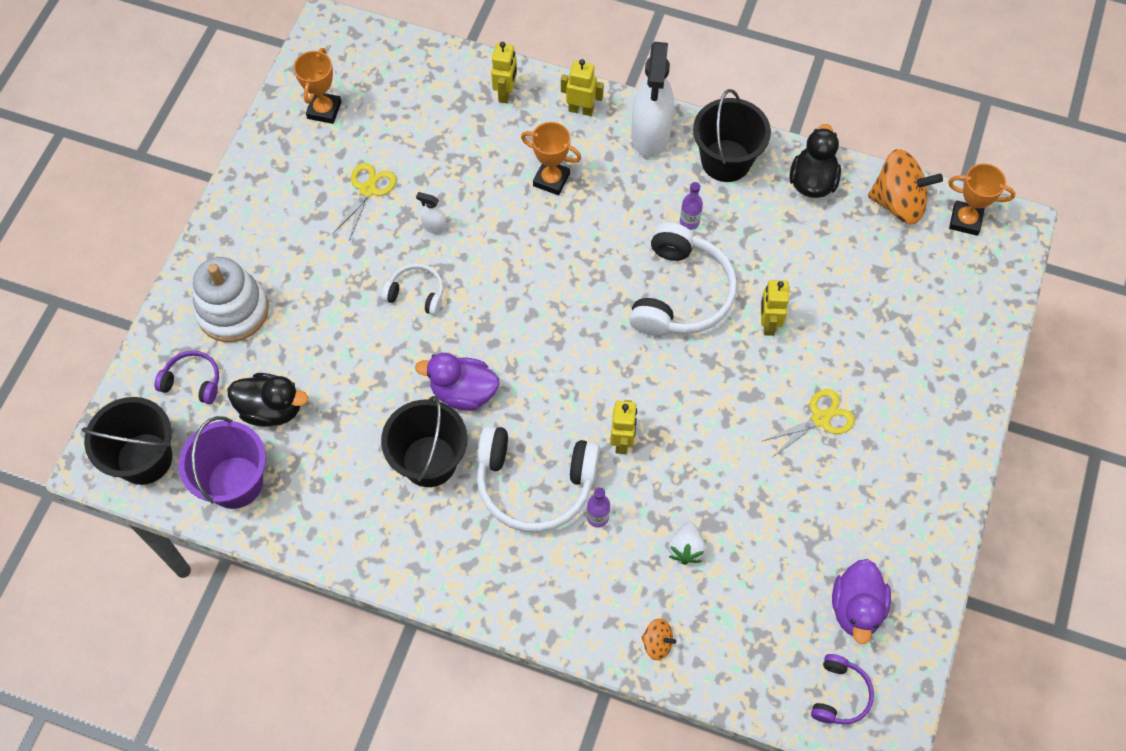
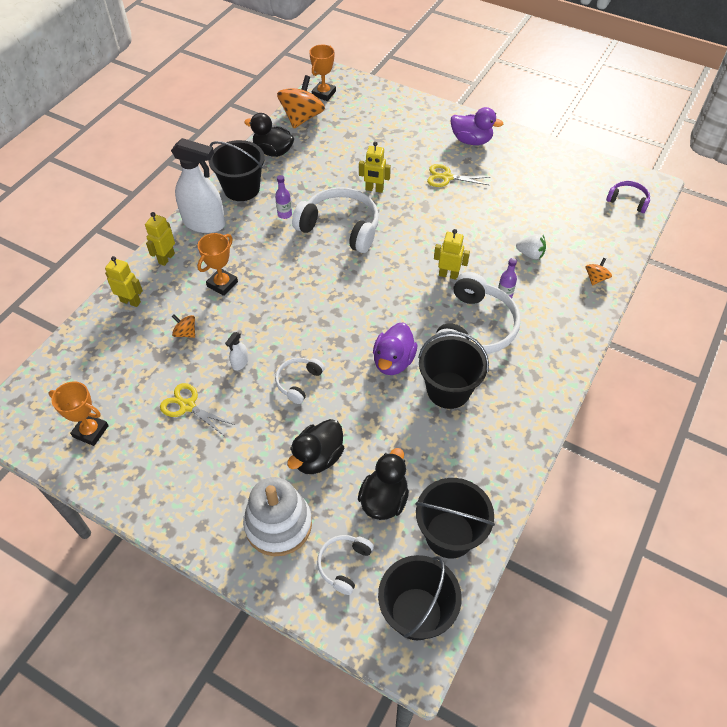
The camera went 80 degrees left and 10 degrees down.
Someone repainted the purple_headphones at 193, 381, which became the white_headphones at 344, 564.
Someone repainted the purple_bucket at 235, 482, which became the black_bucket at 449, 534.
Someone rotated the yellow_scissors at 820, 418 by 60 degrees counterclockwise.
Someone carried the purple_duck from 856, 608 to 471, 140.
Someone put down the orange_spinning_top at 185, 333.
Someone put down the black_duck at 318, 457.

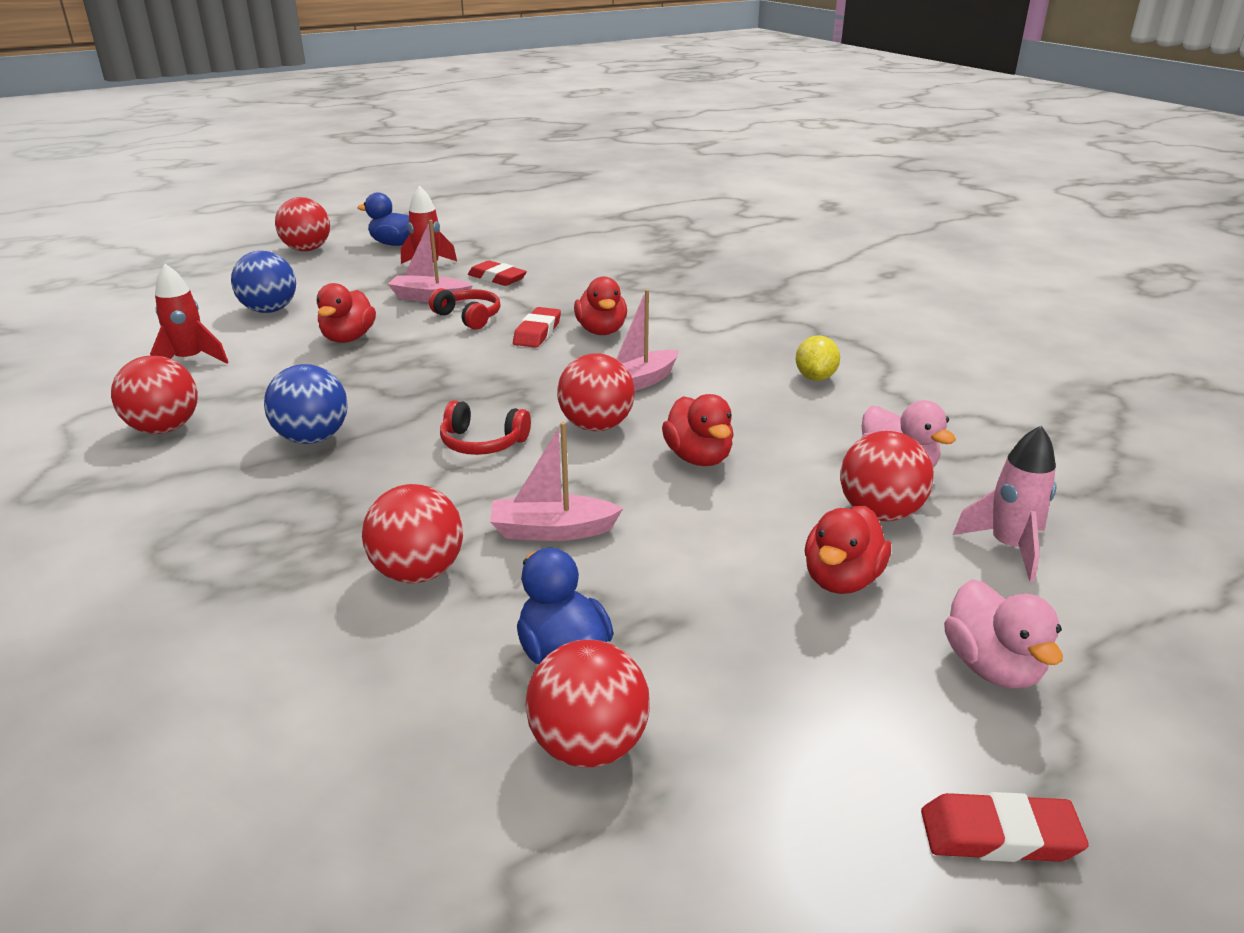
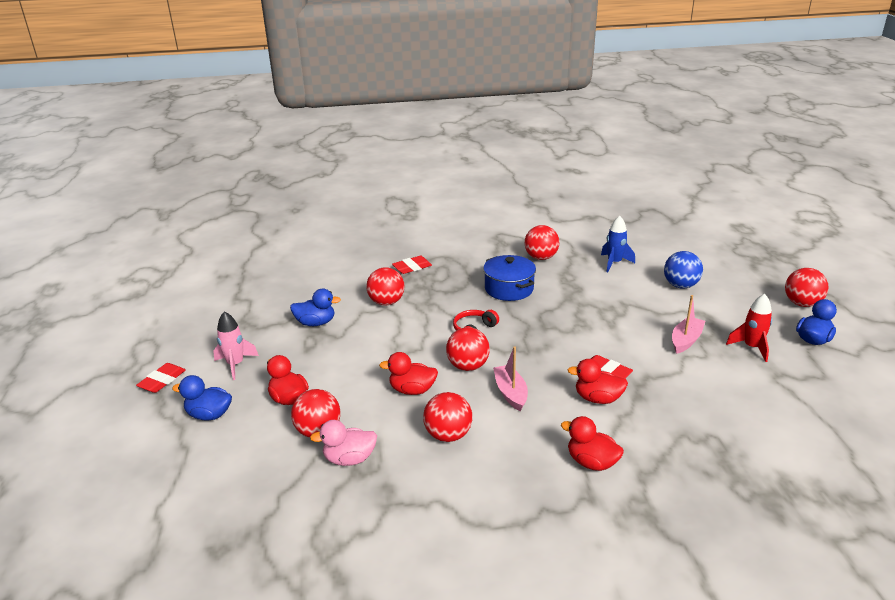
The camera went 115 degrees right and 0 degrees up.
Someone repainted the red_rocket at 190, 360, which became the blue_rocket at 614, 263.
Someone swapped the blue_ball at 313, 438 for the blue_pot at 509, 289.
Someone carried the red_duck from 348, 338 to 591, 462.
Someone took away the red_headphones at 469, 317.
Someone carried the red_eraser from 497, 278 to 412, 267.
Someone took away the pink_boat at 552, 531.
Someone carried the red_ball from 589, 745 to 448, 435.
Someone took away the yellow_lemon at 815, 377.
Someone repainted the pink_duck at 992, 667, which became the blue_duck at 209, 415.
Someone carried the pink_rocket from 1008, 547 to 235, 365.

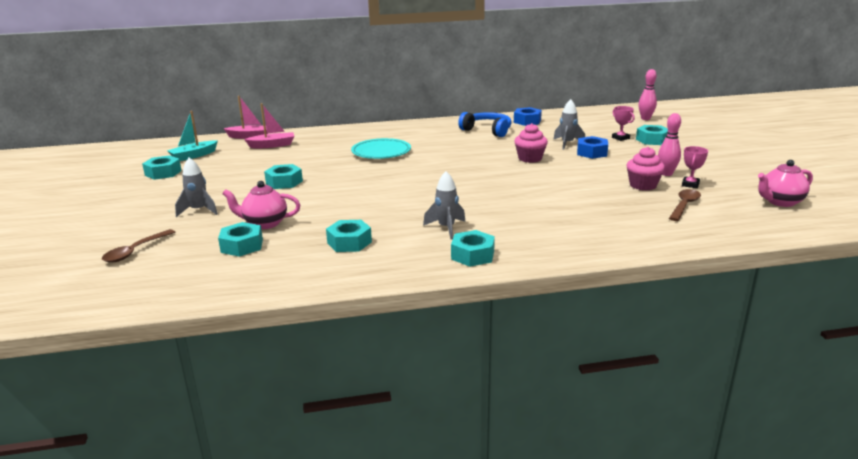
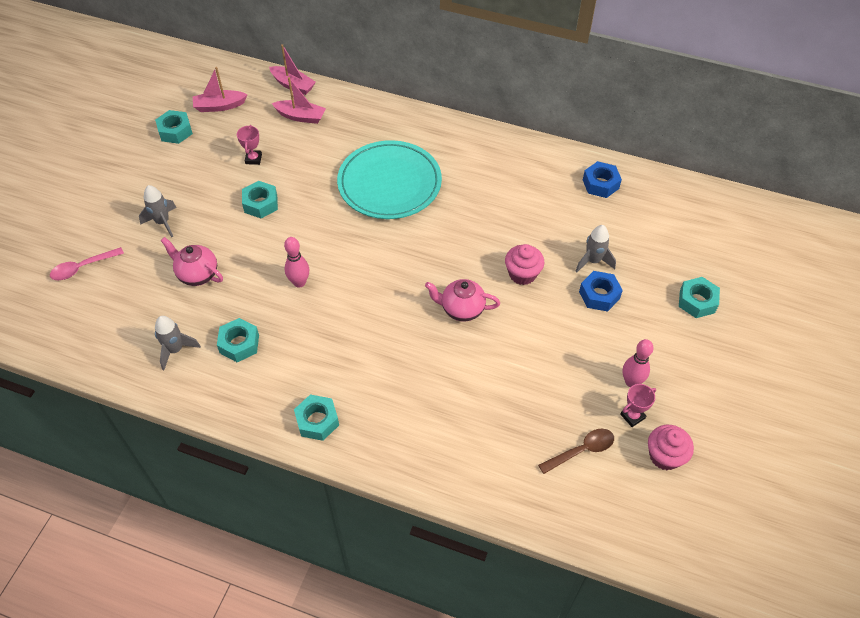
The camera went 30 degrees right and 30 degrees up.
Someone repainted the brown_spoon at 135, 251, which became the pink_spoon at 82, 268.
Someone repainted the turquoise_boat at 193, 156, which became the pink_boat at 219, 106.
Someone took away the turquoise_nut at 242, 246.
Someone scaled the turquoise_plate at 381, 152 by 1.52.
Someone carried the grey_rocket from 446, 228 to 175, 350.
Someone took away the blue_headphones at 487, 130.
Someone carried the pink_trophy from 620, 138 to 253, 159.
Someone carried the pink_cupcake from 643, 185 to 664, 456.
Someone carried the pink_bowling_pin from 645, 119 to 299, 282.
Someone carried the pink_teapot from 780, 202 to 461, 309.

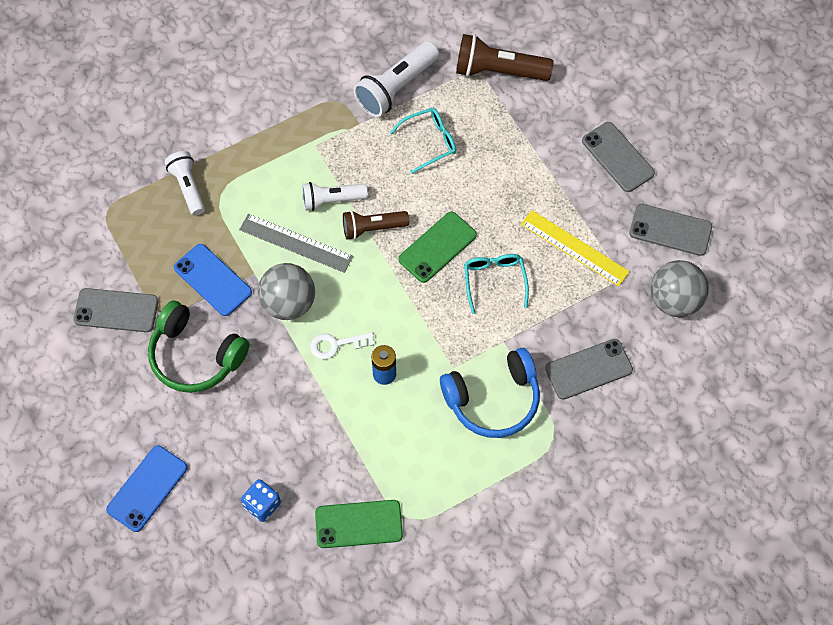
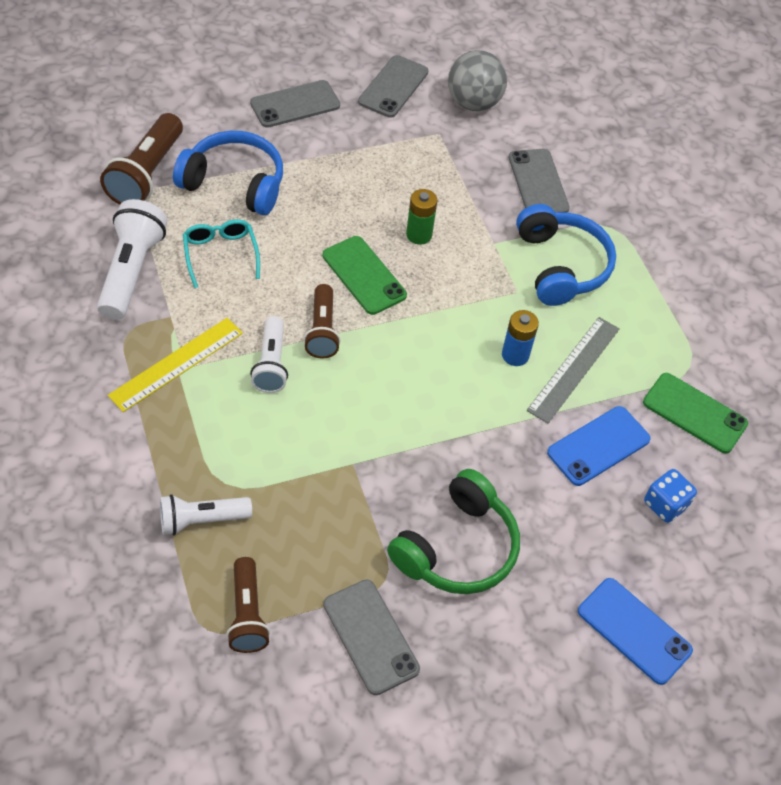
The camera went 85 degrees left and 10 degrees down.
Someone rotated the grey_phone at 116, 310 by 45 degrees counterclockwise.
Someone carried the blue_phone from 212, 280 to 598, 446.
Someone carried the grey_ruler from 295, 243 to 574, 369.
Someone took away the grey_ball at 289, 303.
Someone took away the white_key at 336, 345.
Someone rotated the green_phone at 358, 524 by 60 degrees counterclockwise.
Someone rotated the white_flashlight at 396, 88 by 135 degrees counterclockwise.
Someone swapped the turquoise_glasses at 494, 281 for the green_battery at 419, 235.
Someone carried the yellow_ruler from 574, 248 to 176, 364.
Someone put down the blue_headphones at 234, 183.
Someone put down the brown_flashlight at 247, 614.

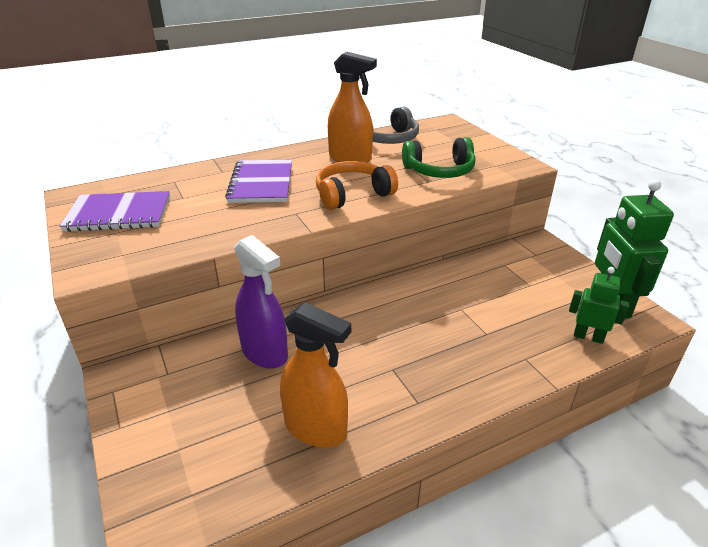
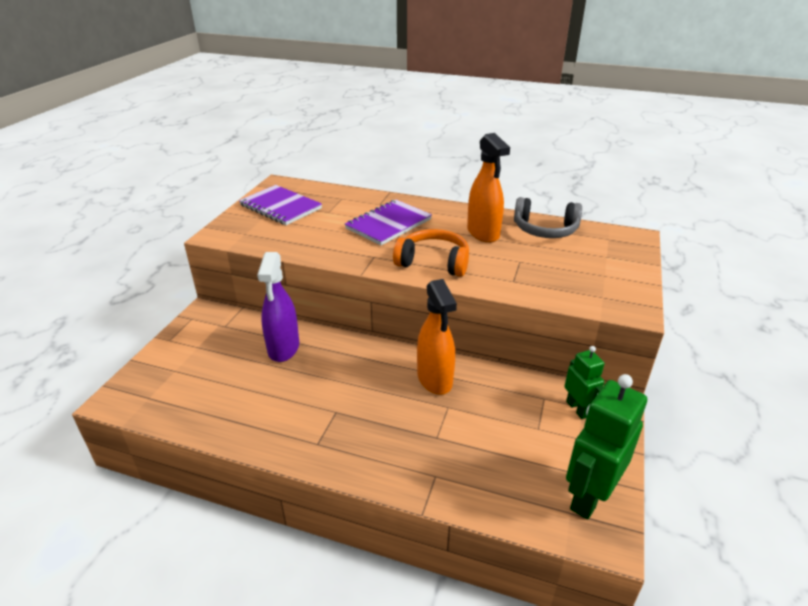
The camera went 45 degrees right and 0 degrees up.
Someone carried the orange_spray_bottle from 316, 429 to 434, 379.
Someone took away the green_headphones at 439, 171.
Someone carried the green_robot from 588, 337 to 577, 409.

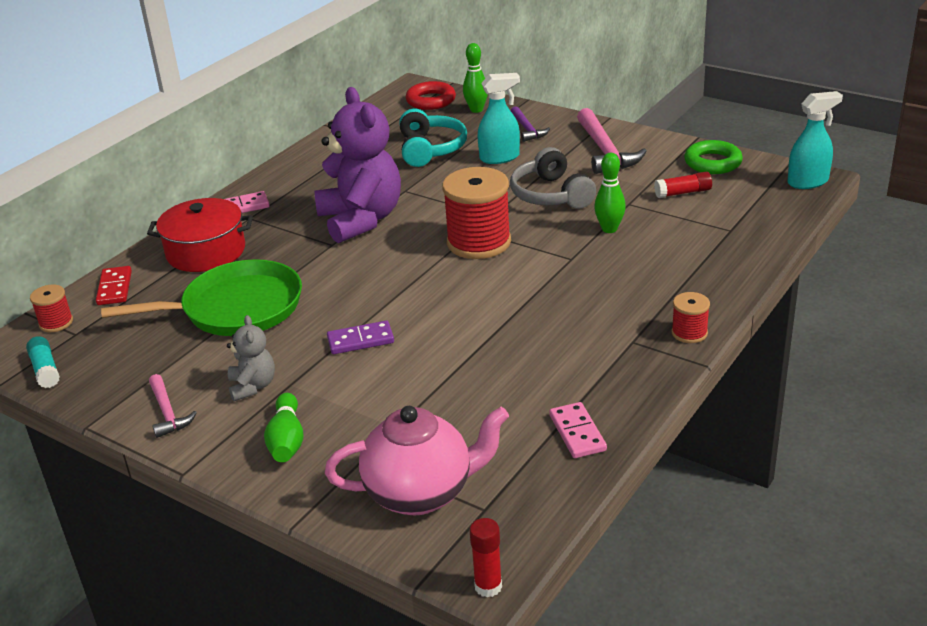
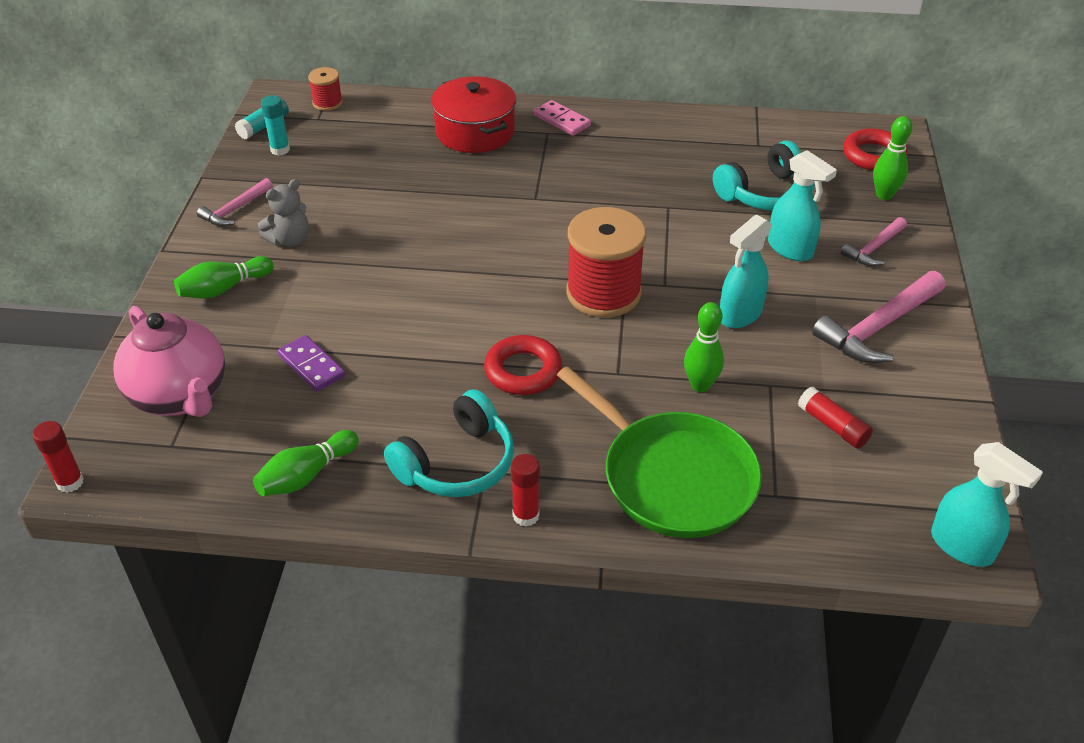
The camera went 60 degrees right and 10 degrees up.
Someone took away the red_domino at 114, 288.
Someone carried the green_pan from 236, 308 to 673, 477.
Someone took away the purple_teddy_bear at 361, 220.
Someone carried the purple_domino from 360, 340 to 311, 366.
Someone swapped the grey_headphones at 551, 195 for the turquoise_spray_bottle at 740, 315.
Someone repainted the purple_hammer at 527, 129, which became the pink_hammer at 874, 248.
Someone swapped the pink_domino at 577, 433 for the green_bowling_pin at 306, 475.
Someone swapped the red_spool at 689, 333 for the red_glue_stick at 526, 515.
Someone took away the green_ring at 712, 163.
Someone put down the turquoise_glue_stick at 280, 150.
Someone put down the turquoise_headphones at 457, 463.
Someone put down the red_ring at 523, 371.

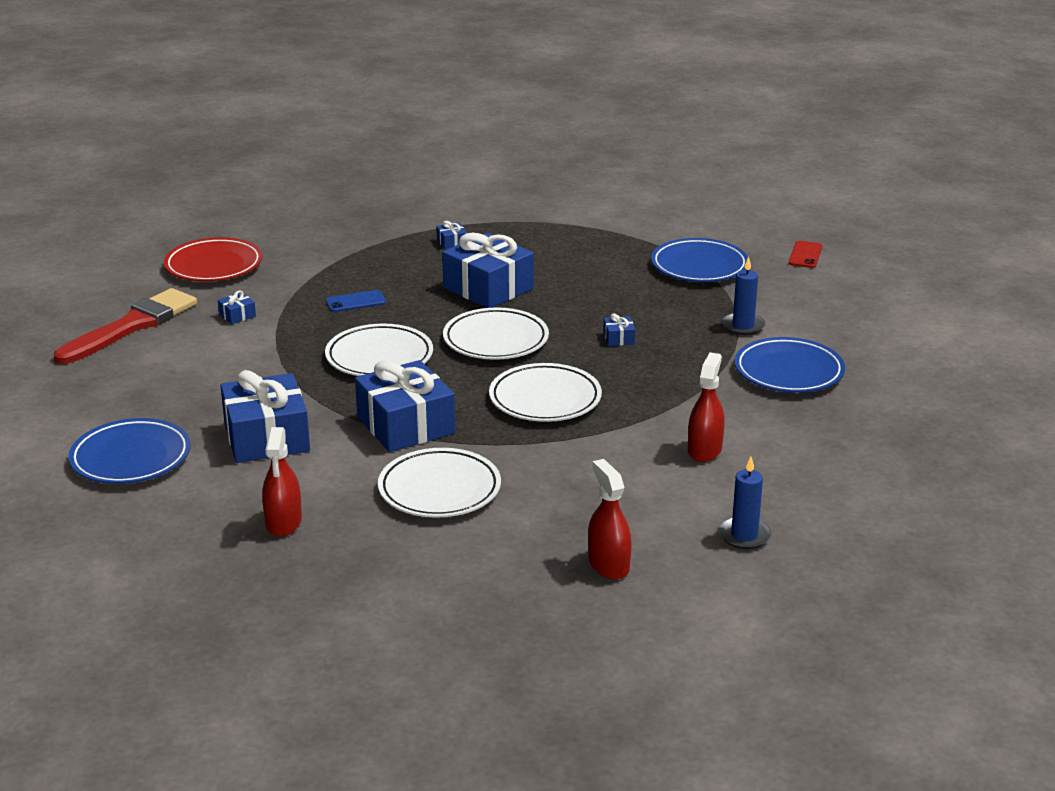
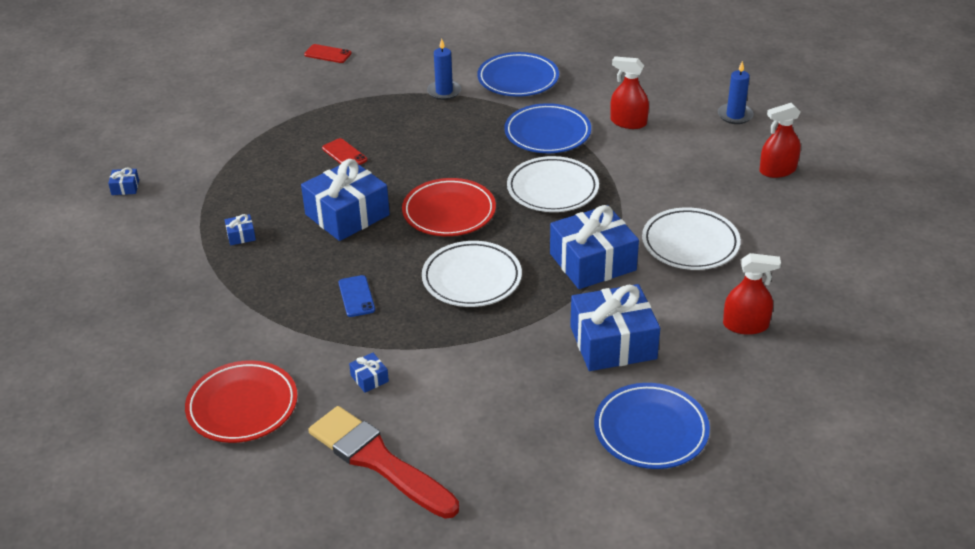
The camera went 85 degrees left and 10 degrees up.
Someone repainted the white_plate at 496, 340, which became the red_plate at 449, 212.
Someone carried the blue_gift from 619, 338 to 125, 187.
Someone carried the blue_plate from 699, 266 to 547, 133.
Someone put down the red_phone at 344, 154.

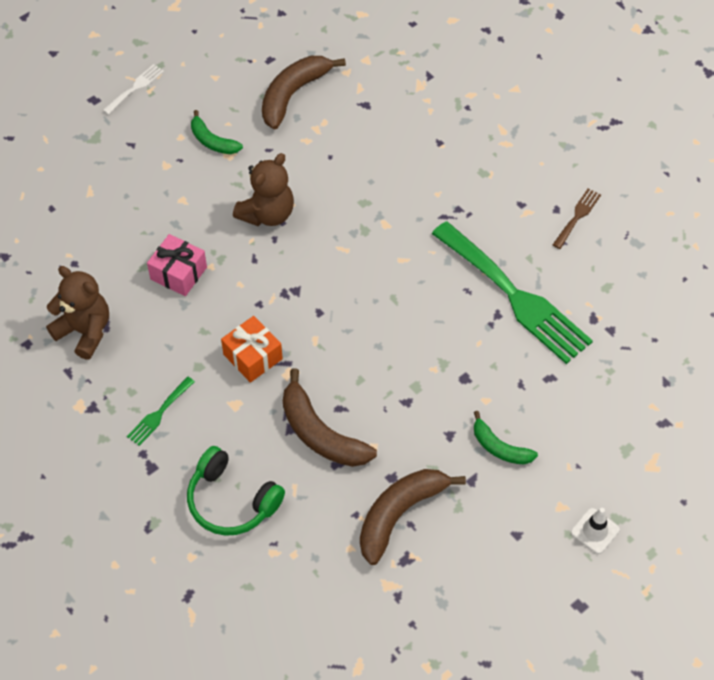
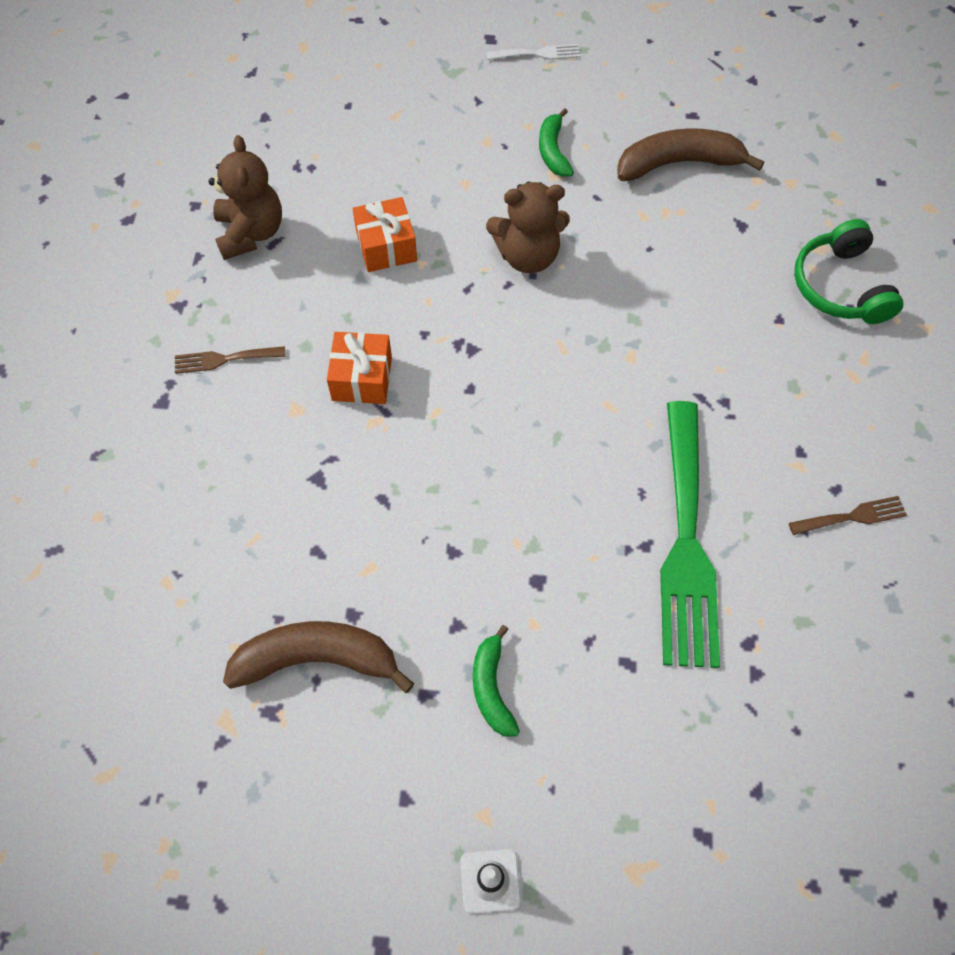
The camera went 45 degrees right and 5 degrees up.
Someone repainted the green_fork at 159, 413, which became the brown_fork at 224, 359.
Someone repainted the pink_gift at 178, 273, which became the orange_gift at 386, 246.
Someone carried the green_headphones from 231, 501 to 840, 286.
Someone took away the brown_banana at 320, 433.

